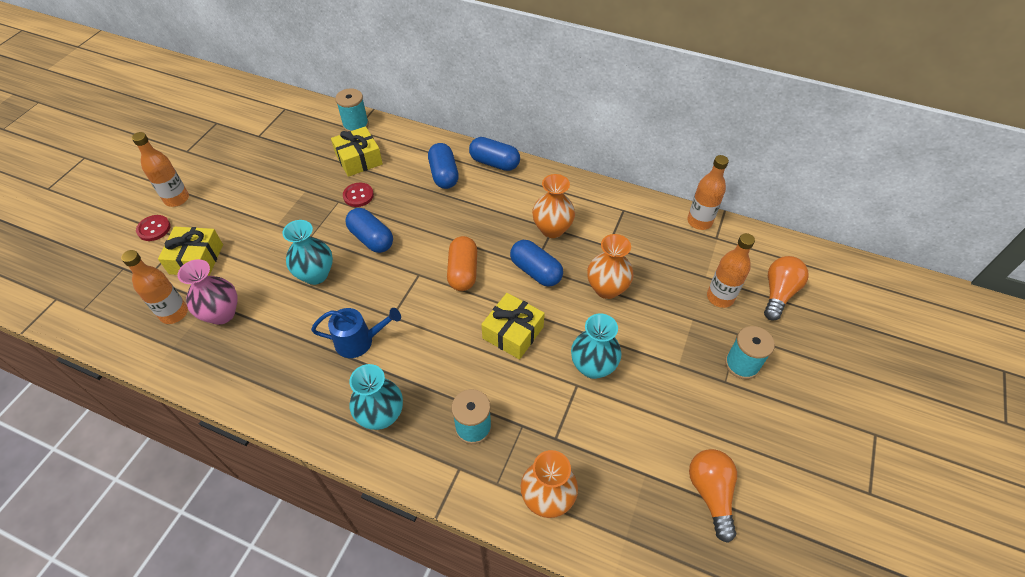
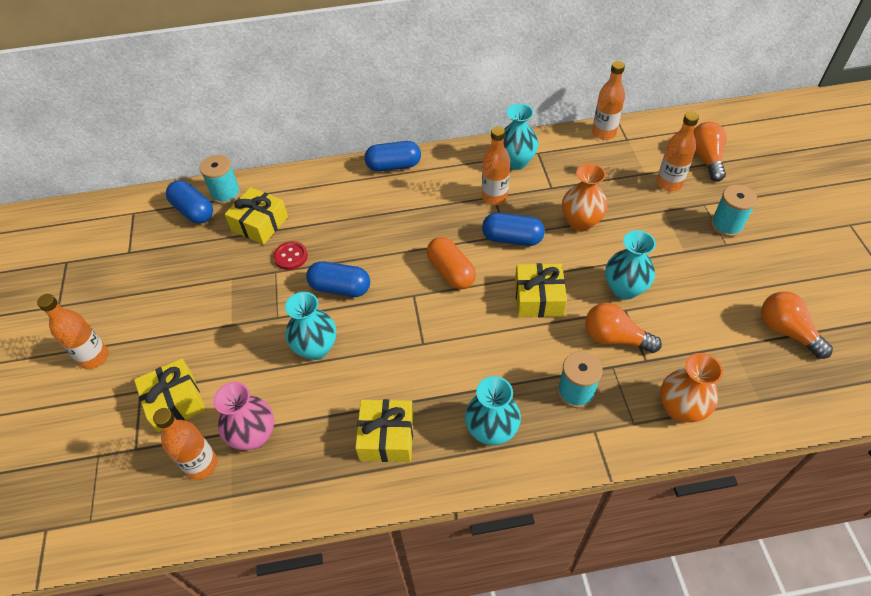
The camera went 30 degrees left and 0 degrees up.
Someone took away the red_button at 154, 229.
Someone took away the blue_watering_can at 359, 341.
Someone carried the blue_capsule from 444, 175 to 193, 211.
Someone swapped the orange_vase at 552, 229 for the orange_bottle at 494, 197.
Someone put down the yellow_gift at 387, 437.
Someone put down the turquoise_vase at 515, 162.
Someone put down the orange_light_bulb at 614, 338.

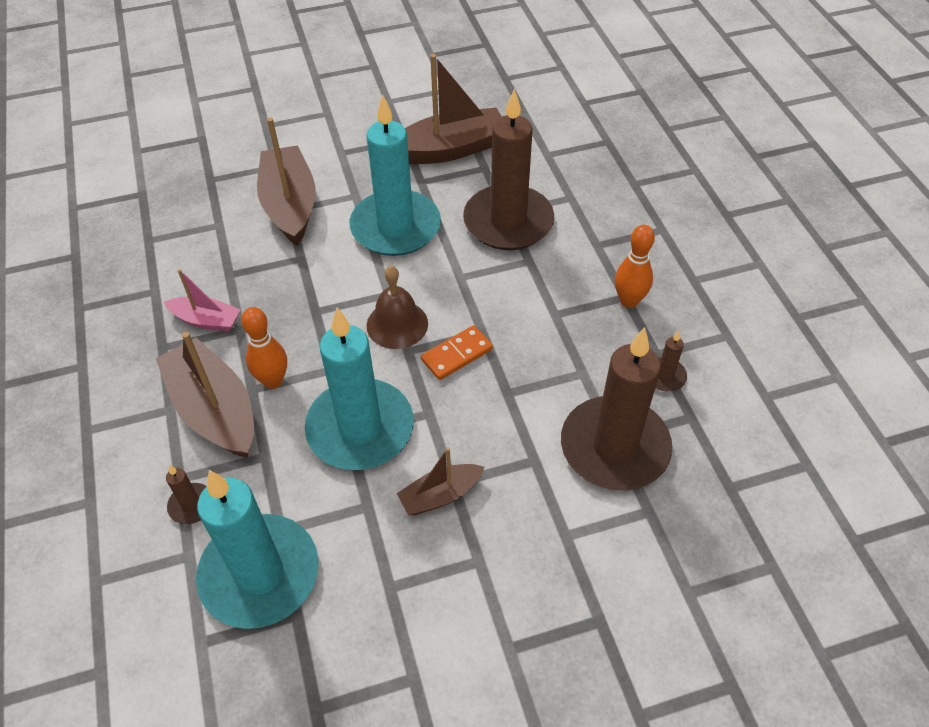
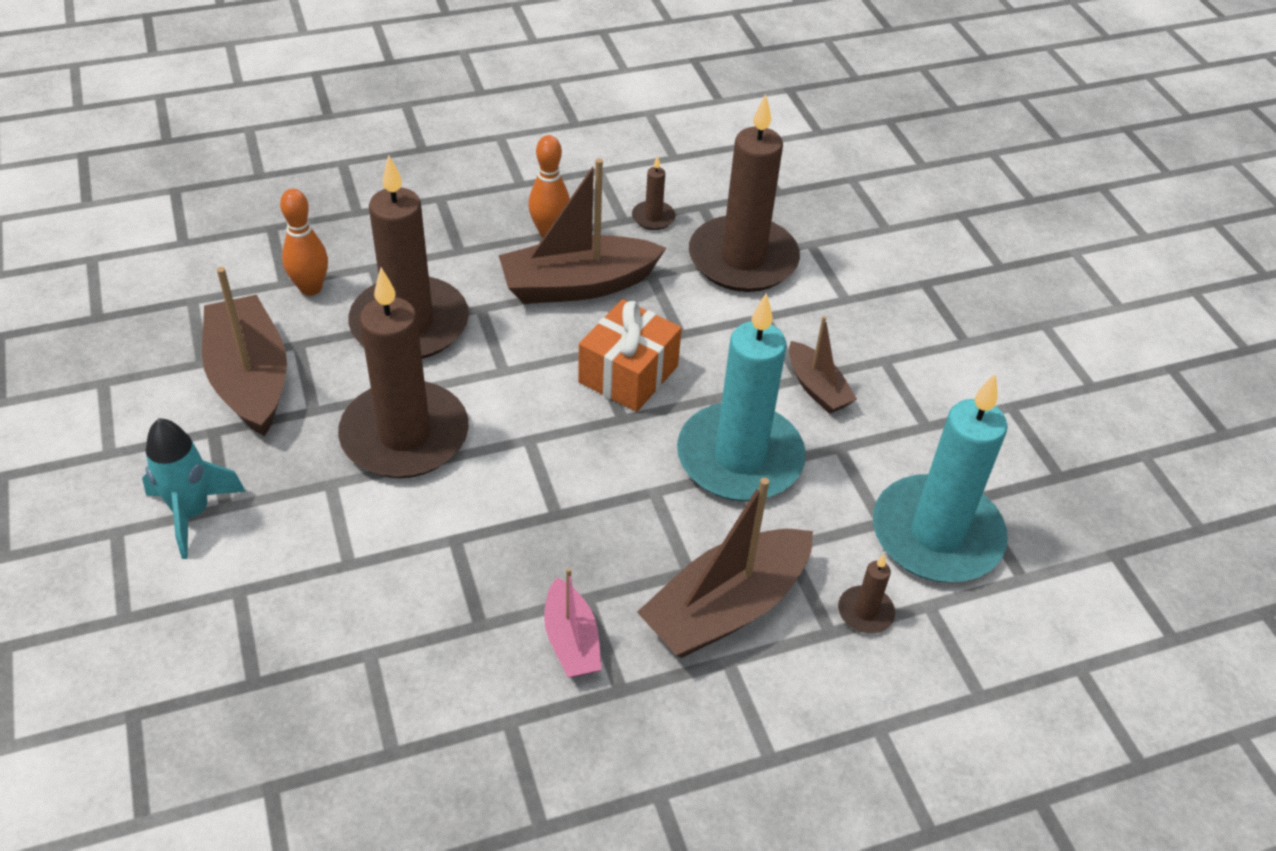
The camera went 95 degrees left and 5 degrees down.
Someone rotated the pink_boat at 206, 320 by 150 degrees clockwise.
Someone carried the orange_bowling_pin from 273, 381 to 311, 288.
Someone carried the brown_boat from 290, 205 to 578, 285.
Someone repainted the turquoise_candle at 395, 227, which became the brown_candle at 405, 435.
Someone took away the brown_bell at 397, 324.
Someone swapped the orange_domino at 456, 354 for the orange_gift at 628, 374.
Someone put down the turquoise_rocket at 192, 513.

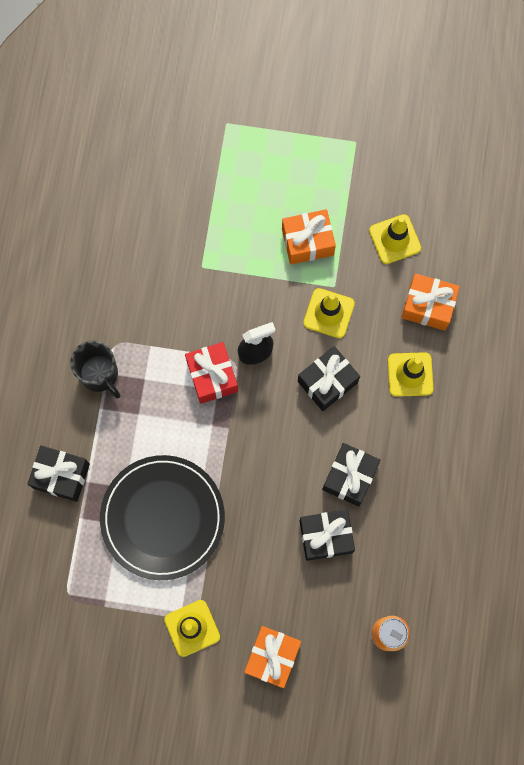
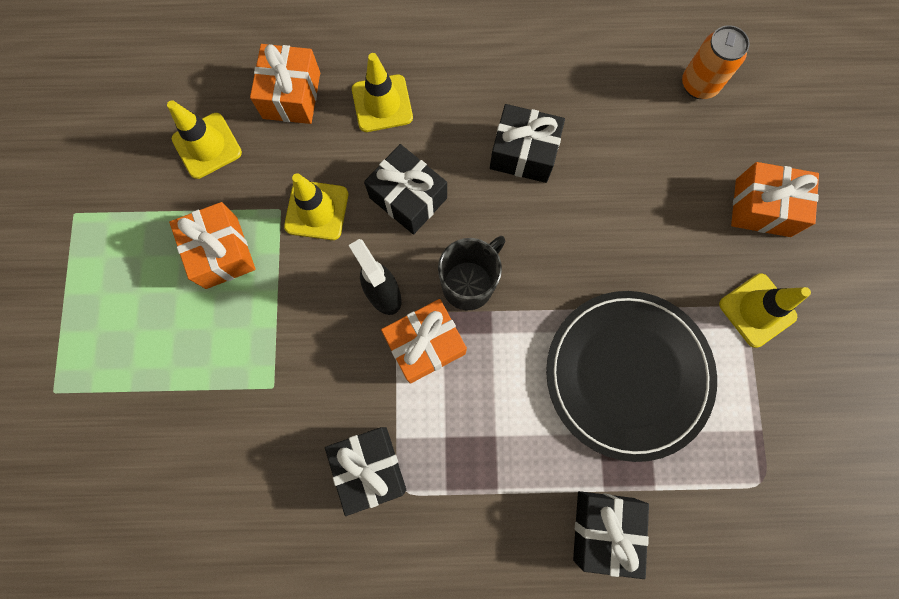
The camera went 100 degrees left and 0 degrees up.
Someone carried the black_mug from 100, 374 to 469, 284.
Someone repainted the red_gift at 212, 376, which became the orange_gift at 425, 345.
Someone carried the black_gift from 326, 536 to 369, 467.

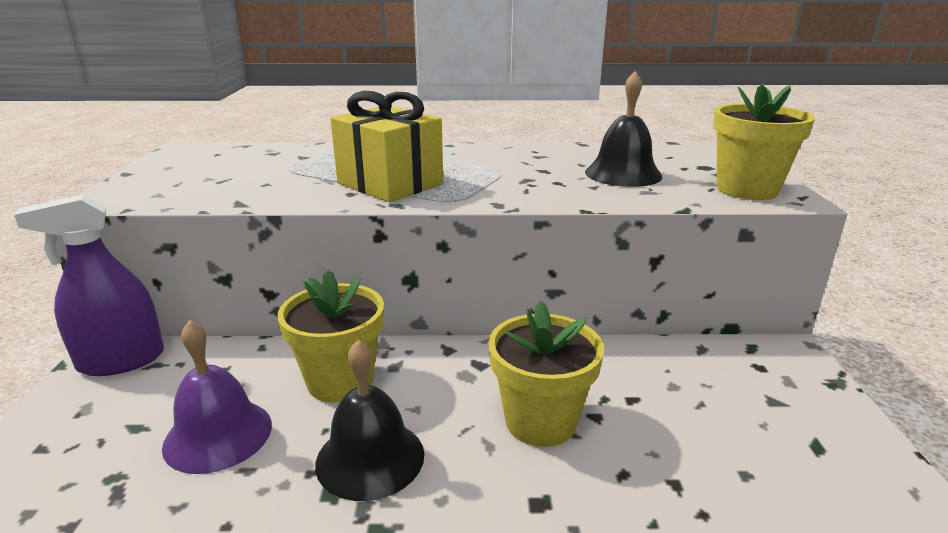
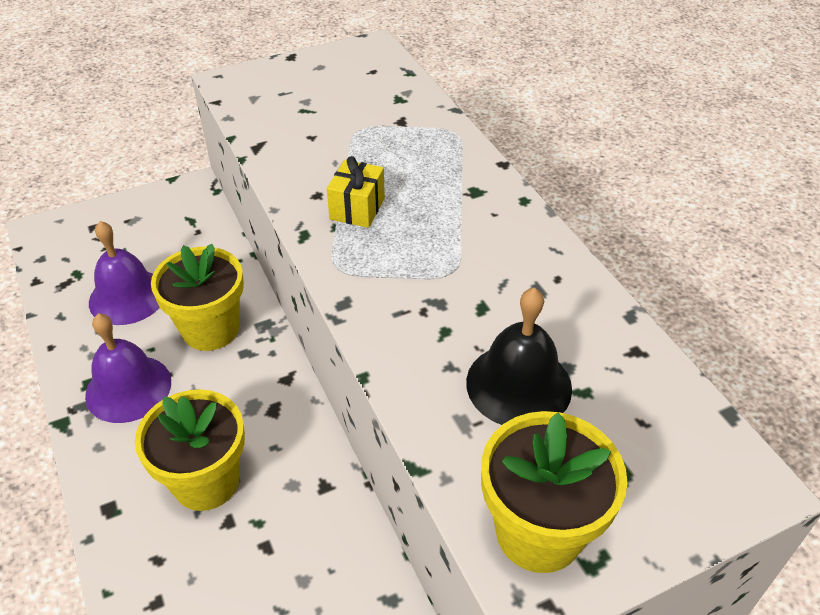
The camera went 65 degrees right and 20 degrees up.
Someone took away the purple_spray_bottle at 121, 361.
Someone repainted the black_bell at 370, 458, which became the purple_bell at 128, 388.
Someone scaled the yellow_gift at 390, 184 by 0.54.

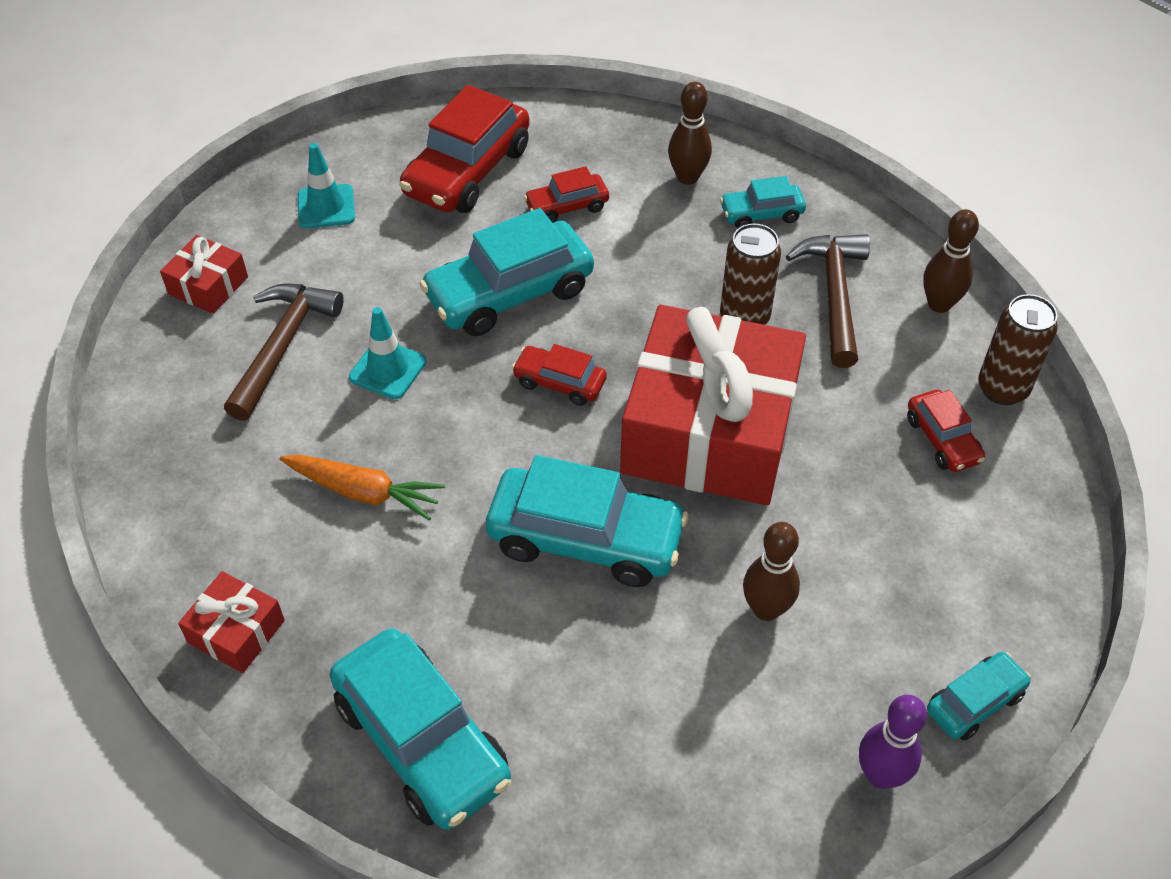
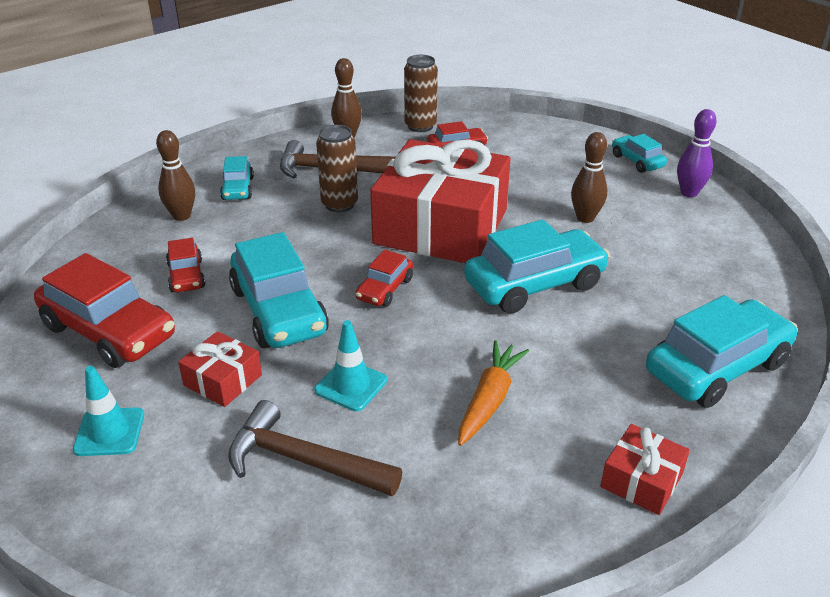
The camera went 85 degrees left and 15 degrees down.
Someone carried the red_gift from 208, 285 to 223, 380.
Someone rotated the turquoise_car at 586, 539 by 45 degrees clockwise.

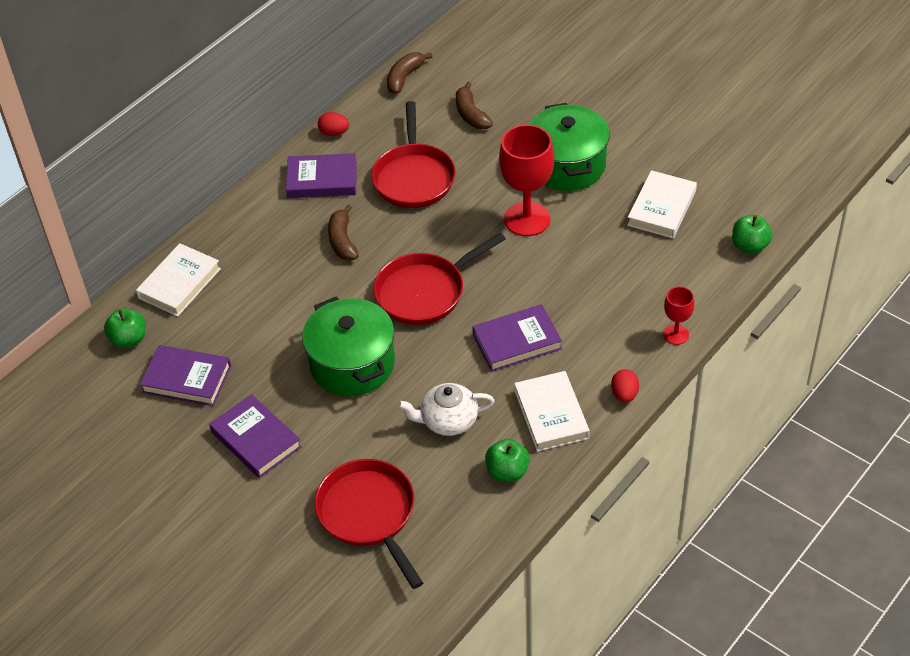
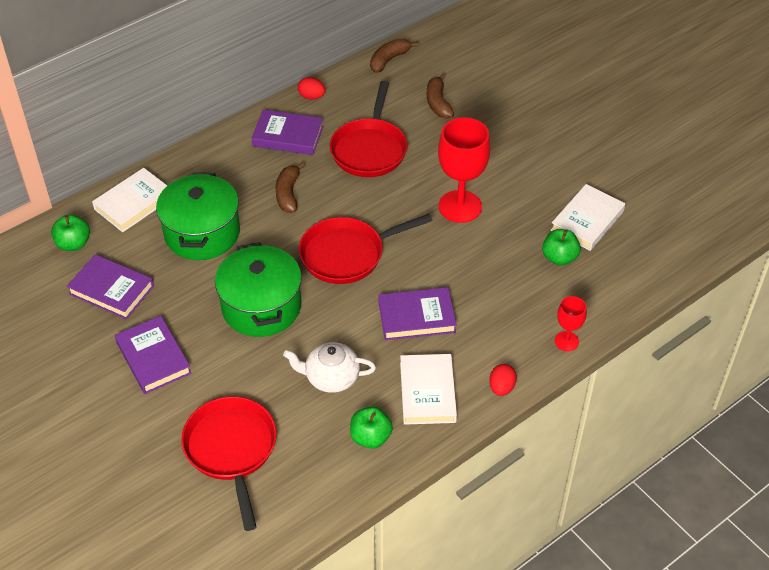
The camera went 10 degrees right and 0 degrees up.
Someone carried the green_pot from 567, 165 to 202, 233.
Someone carried the green_apple from 749, 246 to 559, 258.

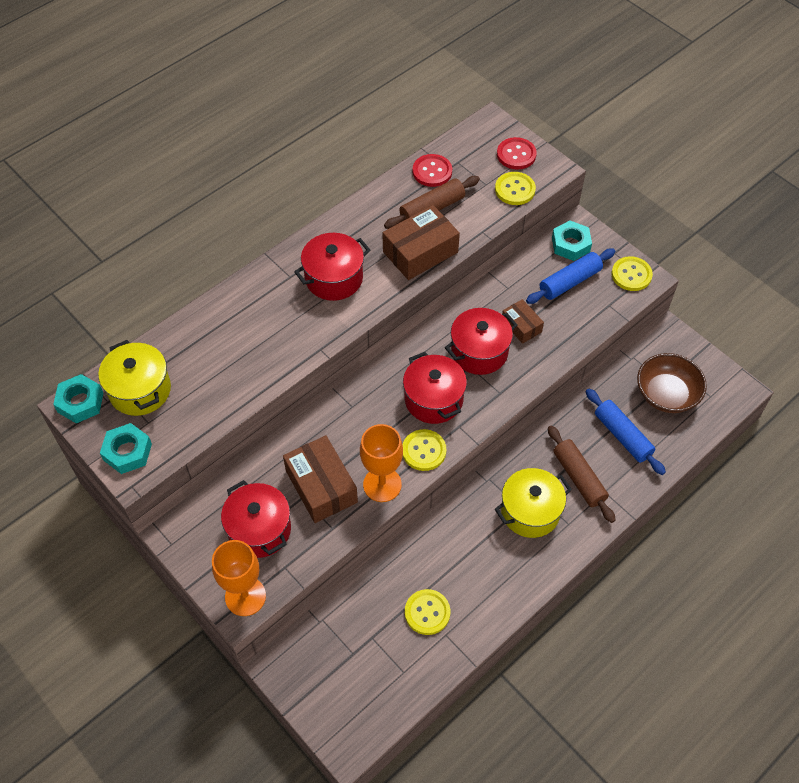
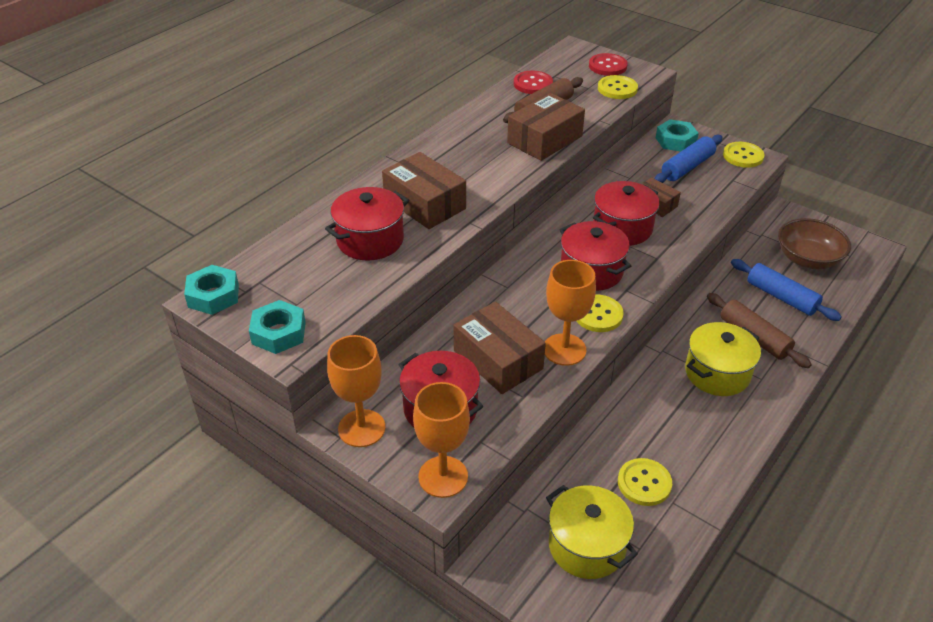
The camera went 10 degrees left and 15 degrees down.
Someone carried the yellow_pot from 140, 390 to 587, 546.
Someone carried the red_pot from 334, 278 to 370, 240.
Someone put down the orange_goblet at 361, 428.
Someone put down the brown_box at 424, 204.

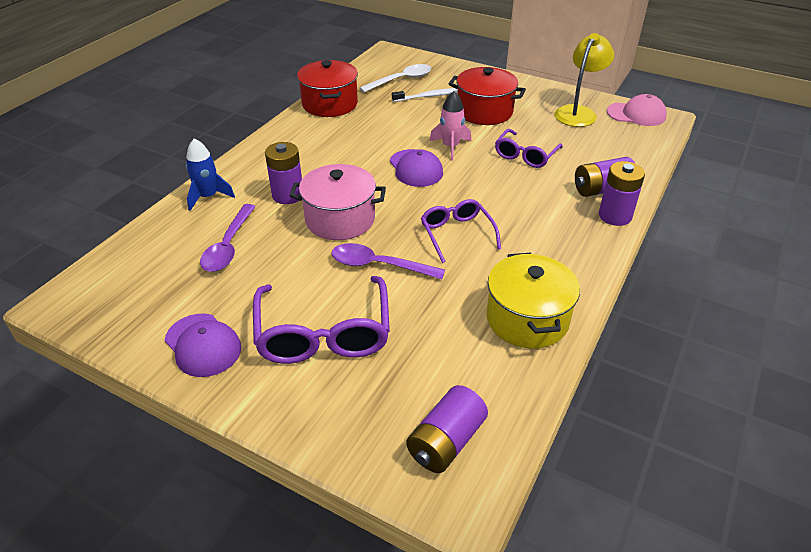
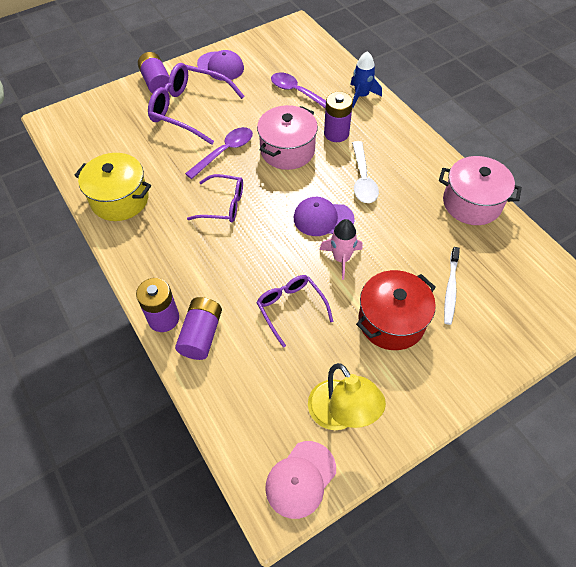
The camera went 120 degrees right and 15 degrees up.
Someone rotated the purple_cap at 203, 345 by 135 degrees counterclockwise.
Someone repainted the red_pot at 330, 104, which became the pink_pot at 471, 203.
Someone carried the white_spoon from 401, 80 to 363, 179.
Someone carried the purple_battery from 446, 442 to 156, 83.

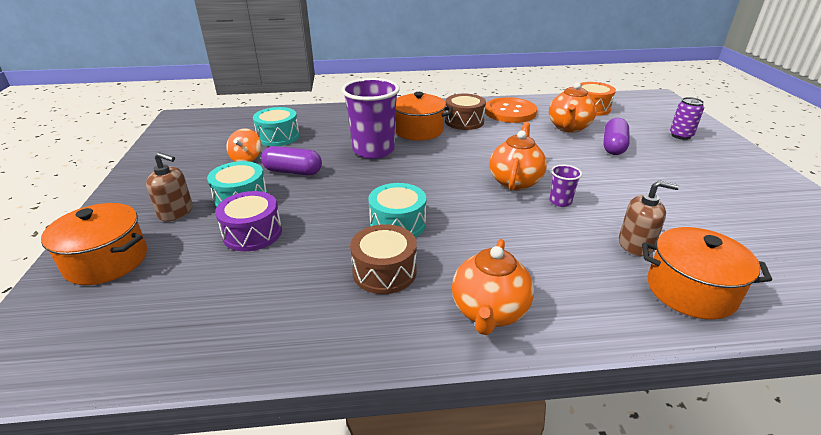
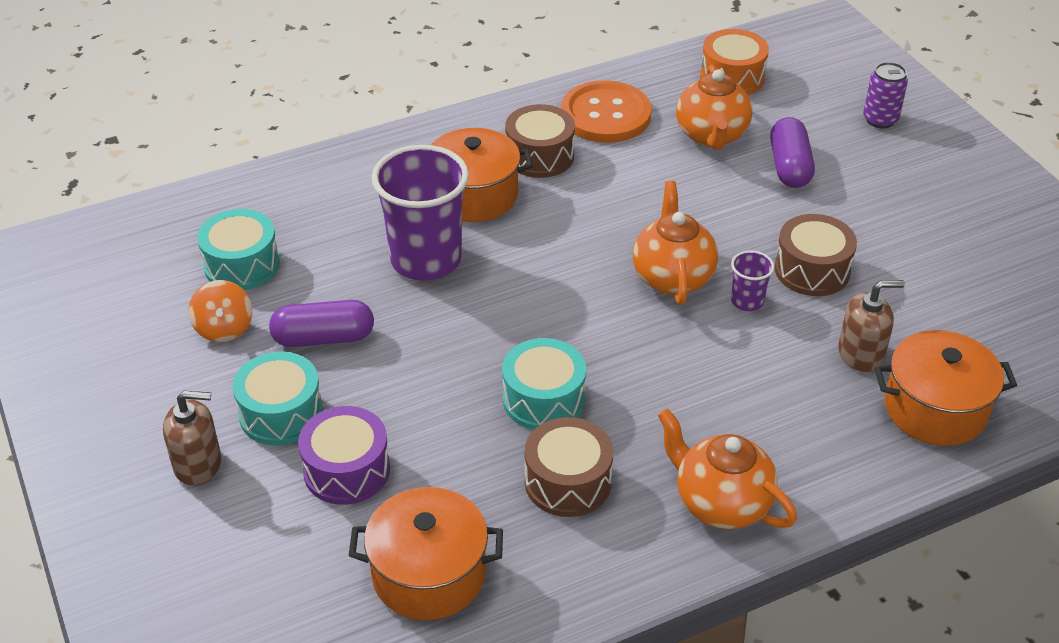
The camera went 20 degrees left and 10 degrees up.
Someone carried the orange_pot from 106, 261 to 429, 574.
Someone rotated the orange_teapot at 489, 312 by 135 degrees clockwise.
Someone put down the brown_drum at 812, 270.

